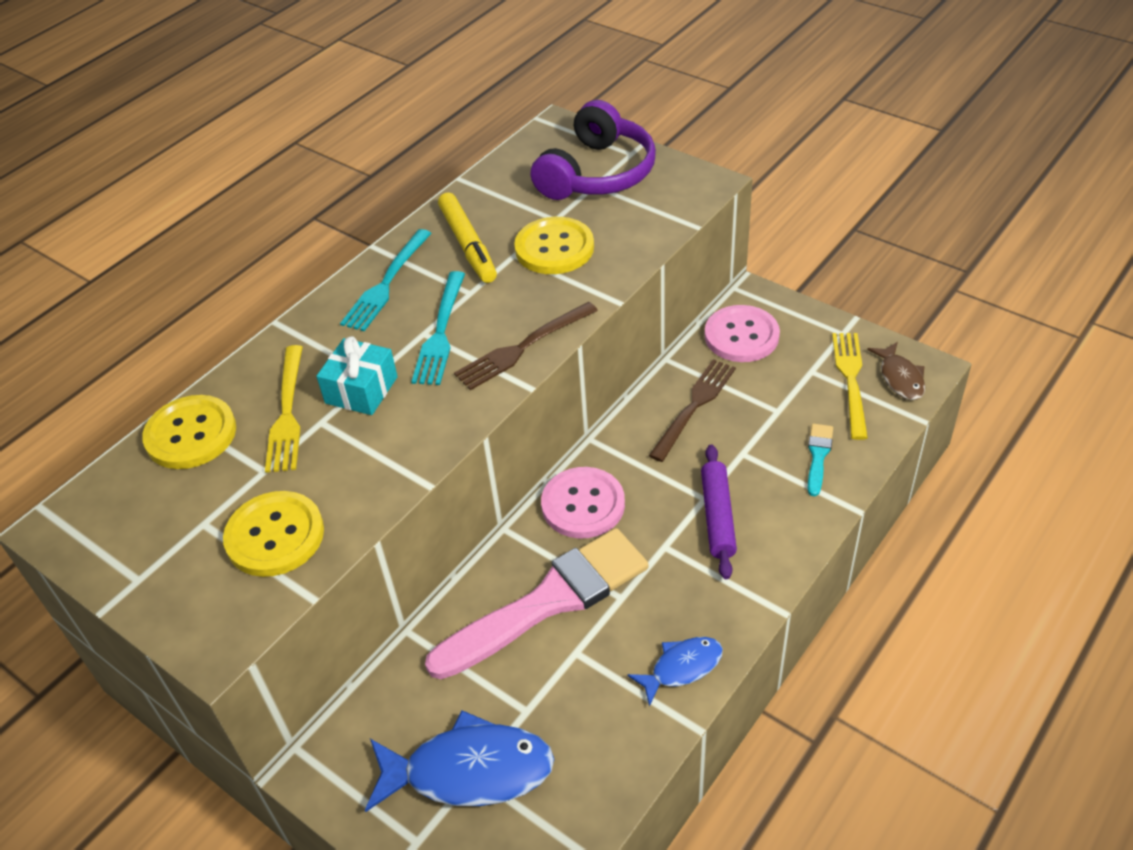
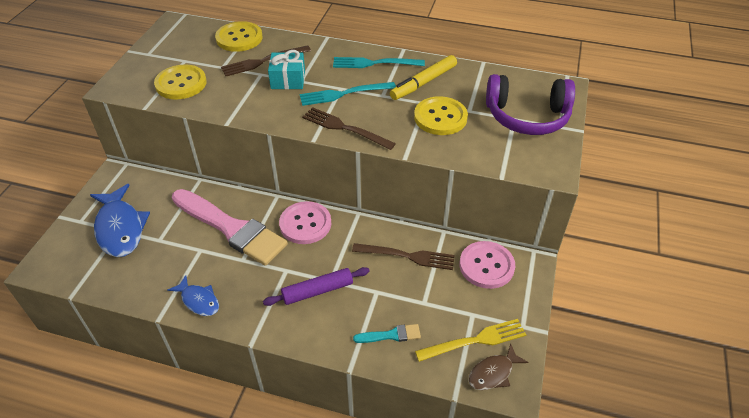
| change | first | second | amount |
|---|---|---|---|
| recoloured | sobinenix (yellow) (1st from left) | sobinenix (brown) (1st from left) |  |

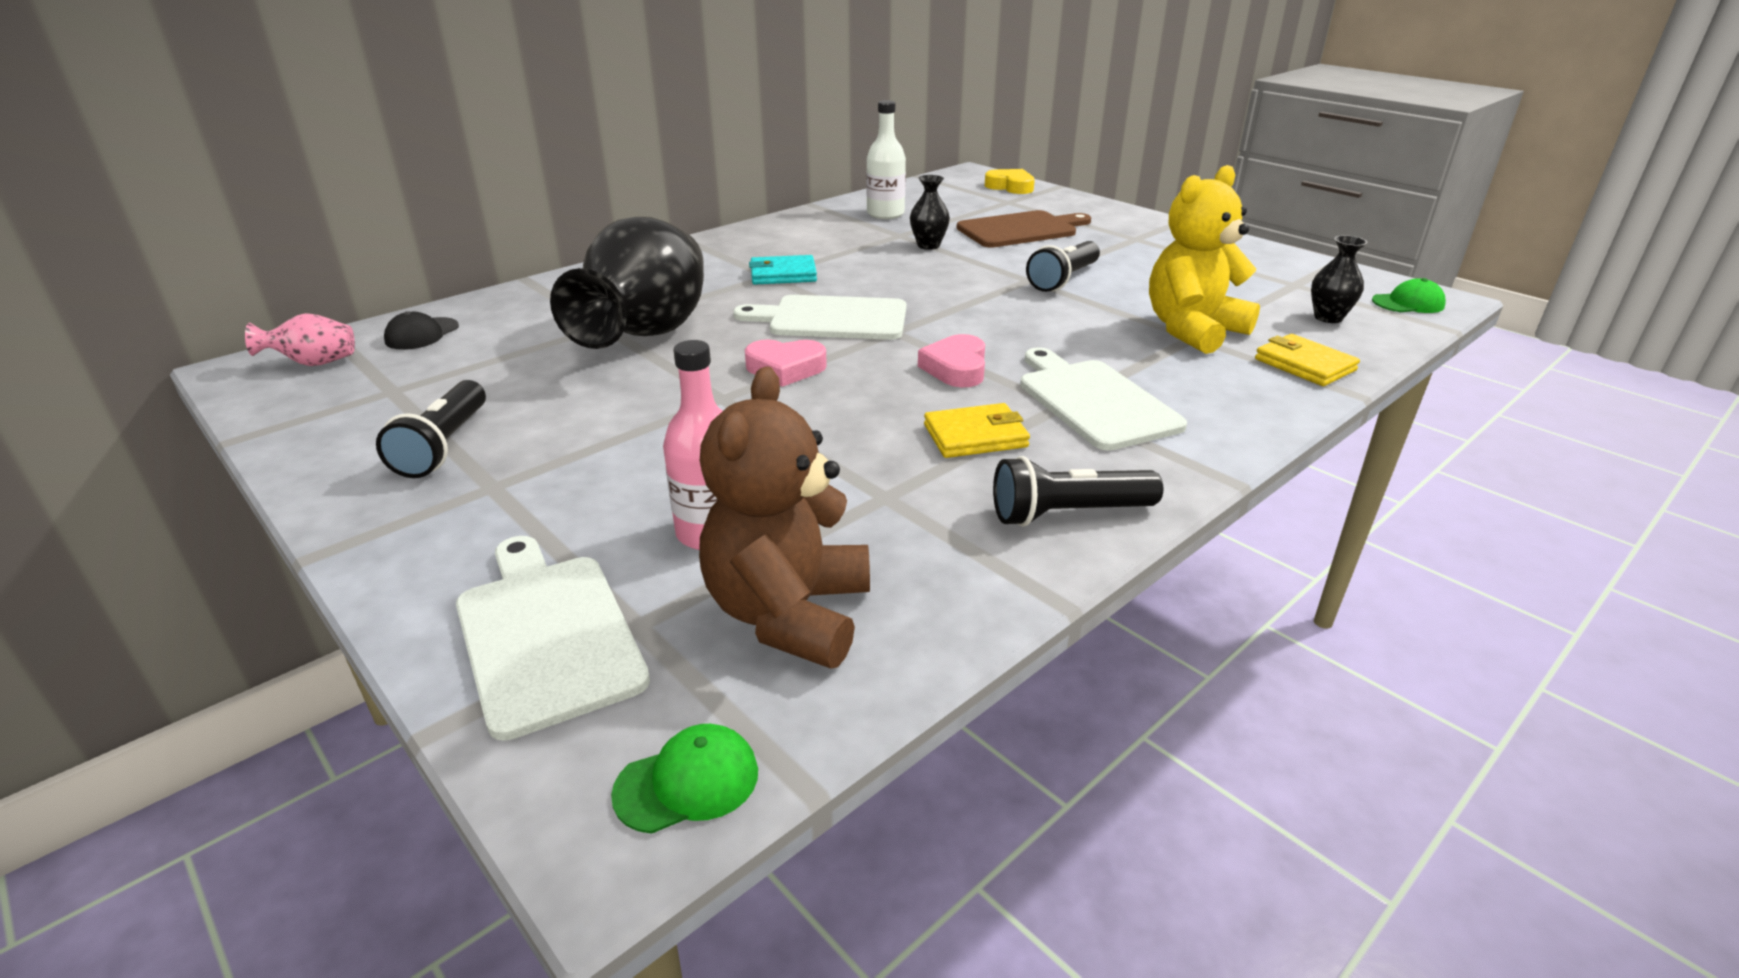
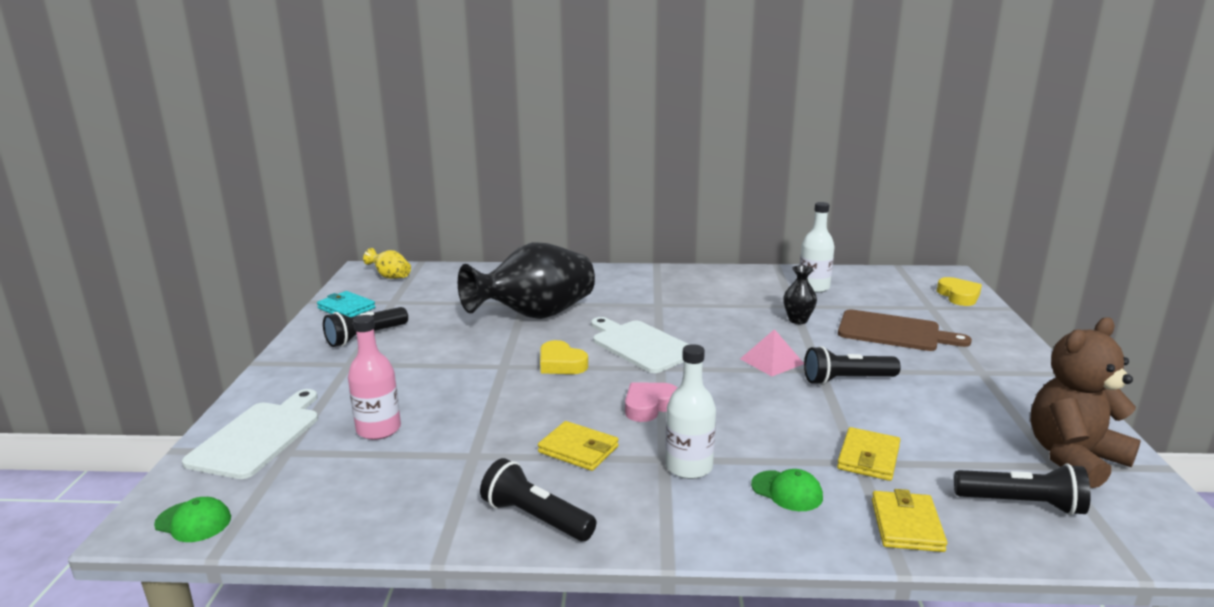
| change | first | second | amount |
|---|---|---|---|
| moved | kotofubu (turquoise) |  |  |
| recoloured | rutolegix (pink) | rutolegix (yellow) |  |
| recoloured | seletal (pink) (1st from left) | seletal (yellow) (1st from left) |  |
| replaced | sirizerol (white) (3rd from left) | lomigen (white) (1st from left) |  |
| added |  | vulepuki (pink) |  |
| moved | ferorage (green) (2nd from left) |  |  |
| replaced | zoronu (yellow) | kotofubu (yellow) (2nd from left) |  |
| replaced | rutolegix (black) (3rd from left) | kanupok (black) (4th from left) |  |
| moved | zoronu (brown) |  |  |
| removed | ferorage (black) |  |  |

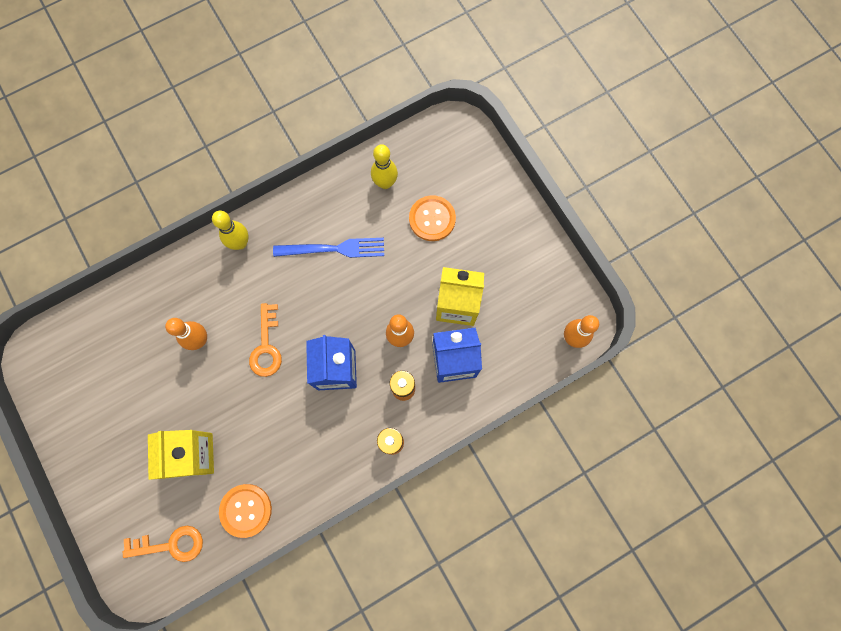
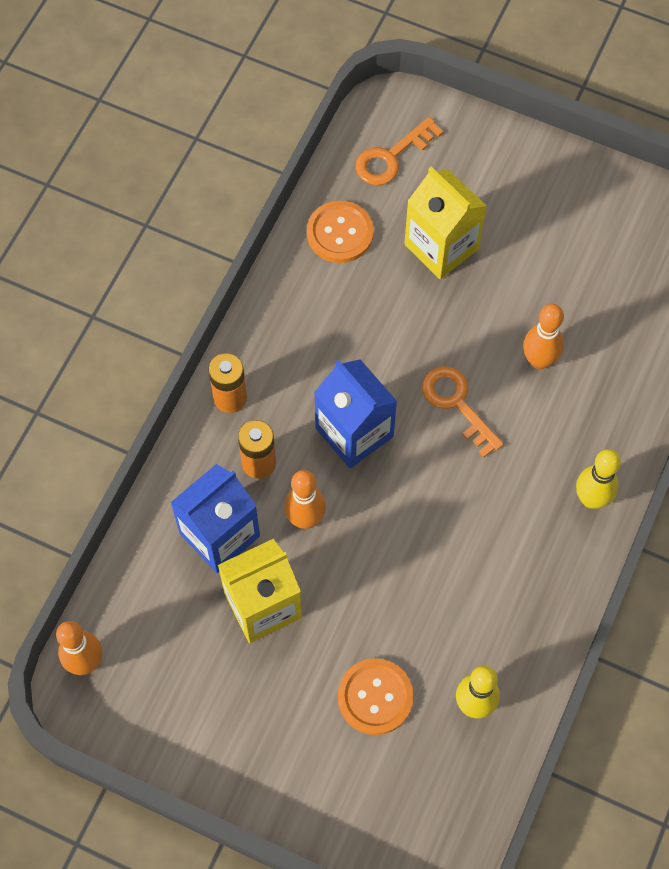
| change | first | second | amount |
|---|---|---|---|
| removed | sobinenix (blue) |  |  |

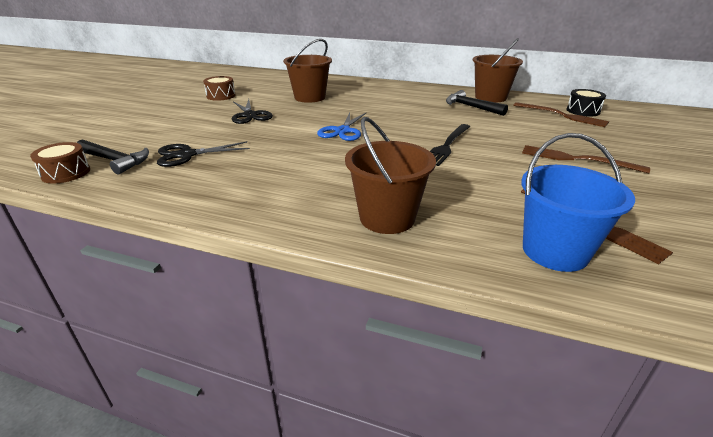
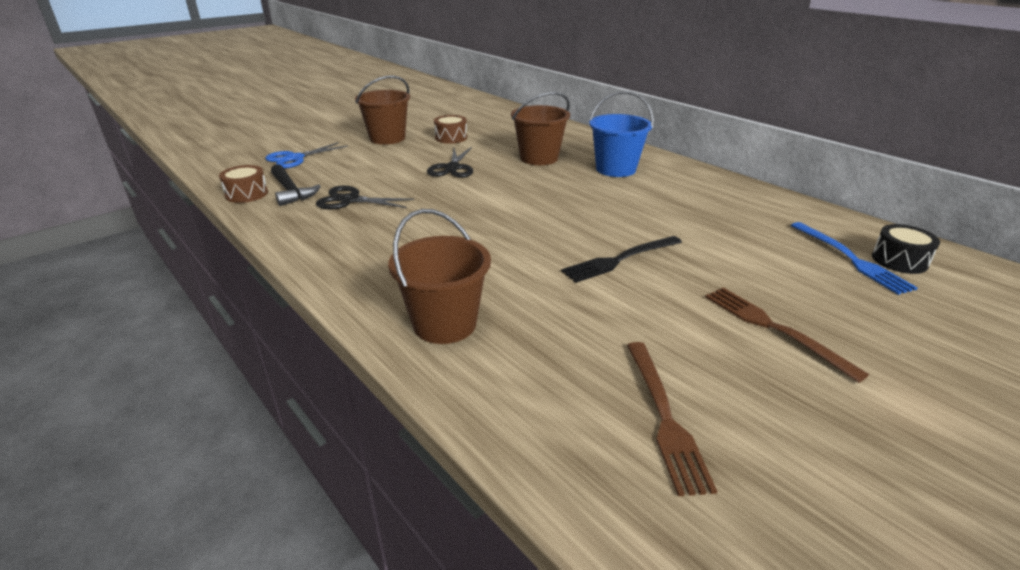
| change | first | second | amount |
|---|---|---|---|
| moved | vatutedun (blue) |  |  |
| moved | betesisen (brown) (3rd from left in the first image) | betesisen (brown) (1st from left) |  |
| moved | betesisen (blue) |  |  |
| recoloured | sobinenix (brown) (1st from left) | sobinenix (blue) |  |
| removed | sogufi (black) (2nd from left) |  |  |

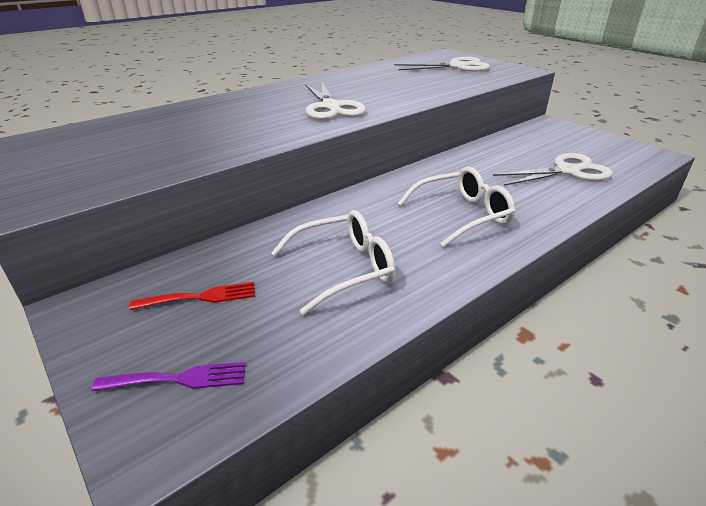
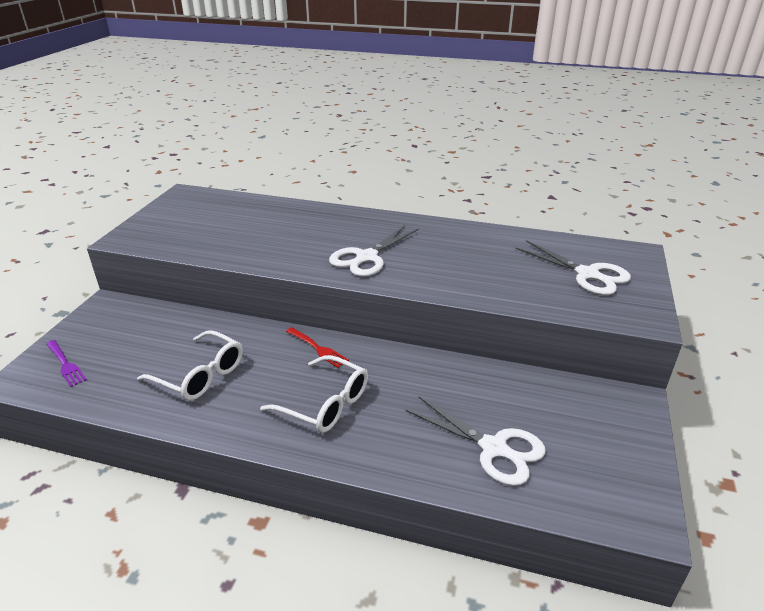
| change | first | second | amount |
|---|---|---|---|
| moved | sobinenix (red) |  |  |

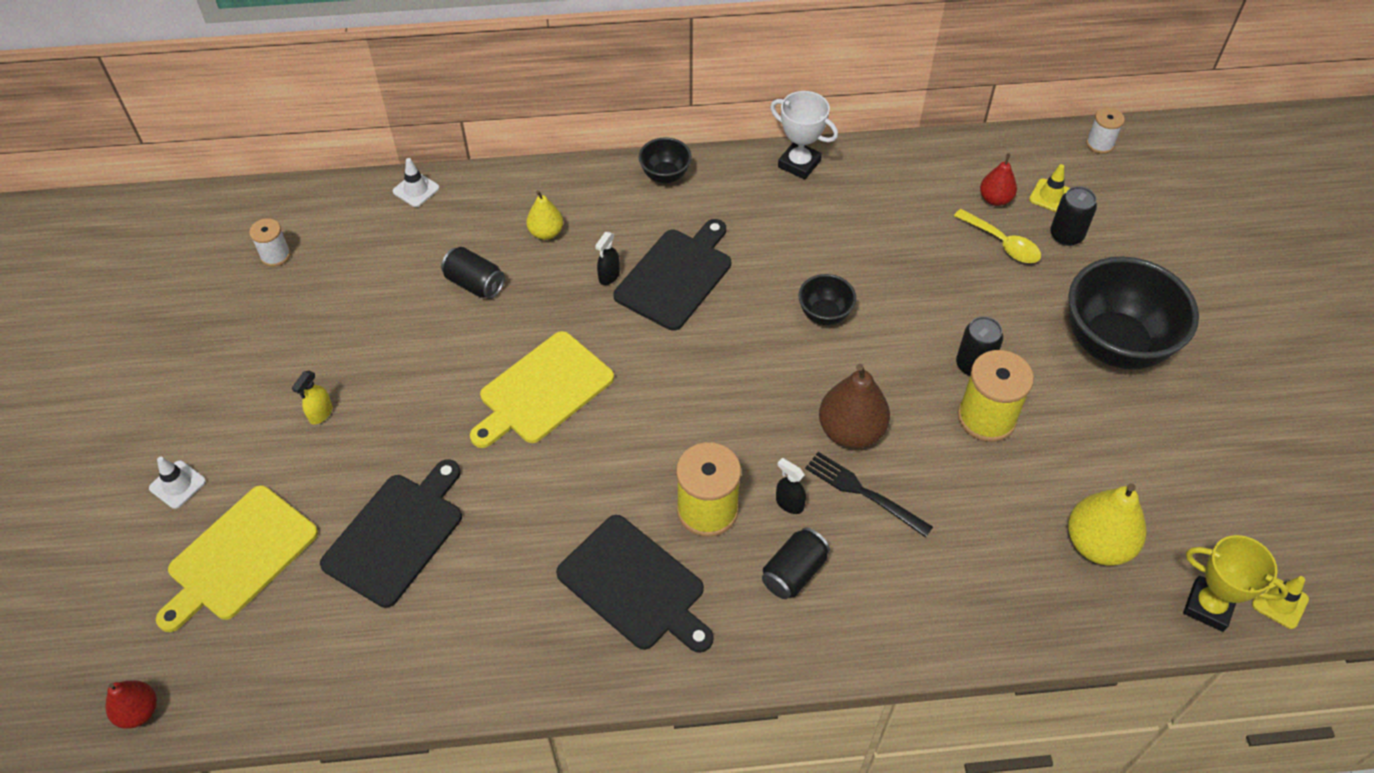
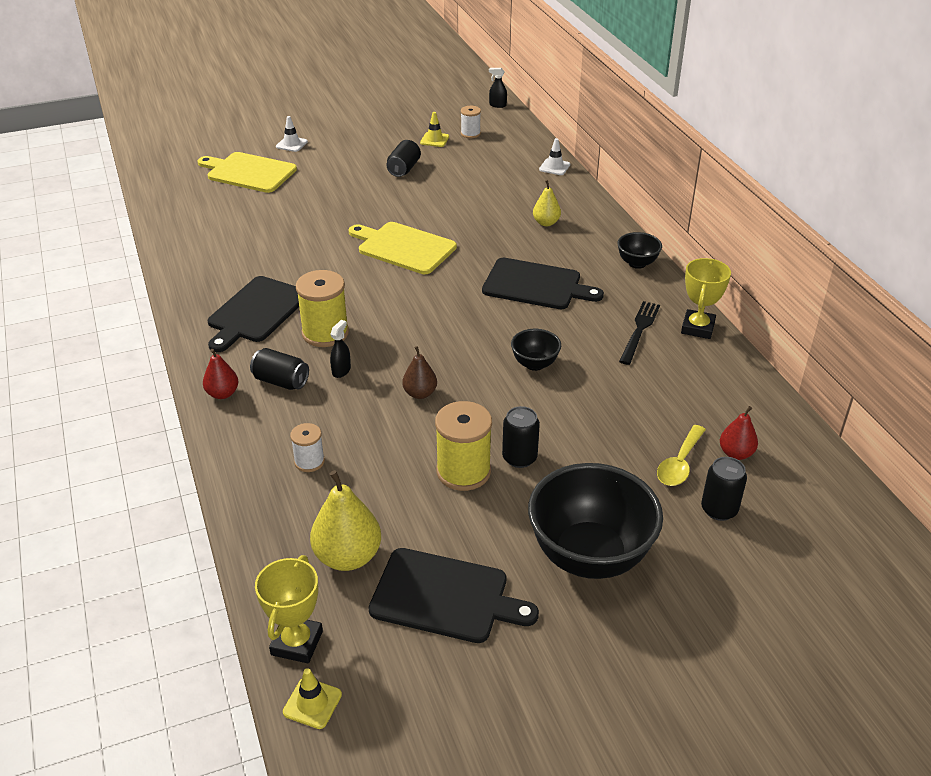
| change | first | second | amount |
|---|---|---|---|
| moved | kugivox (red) (1st from left) |  |  |
| moved | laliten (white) (2nd from left in the first image) | laliten (white) (1st from left) |  |
| moved | sirizerol (black) (1st from left in the first image) | sirizerol (black) (2nd from left) |  |
| moved | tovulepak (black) (1st from left in the first image) | tovulepak (black) (2nd from left) |  |
| resized | kugivox (brown) |  | x0.59 |
| moved | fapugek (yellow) (1st from left in the first image) | fapugek (yellow) (2nd from left) |  |
| moved | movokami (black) (1st from left in the first image) | movokami (black) (2nd from left) |  |
| moved | sobinenix (black) |  |  |
| recoloured | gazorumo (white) | gazorumo (yellow) (2nd from left) |  |
| removed | movokami (yellow) |  |  |

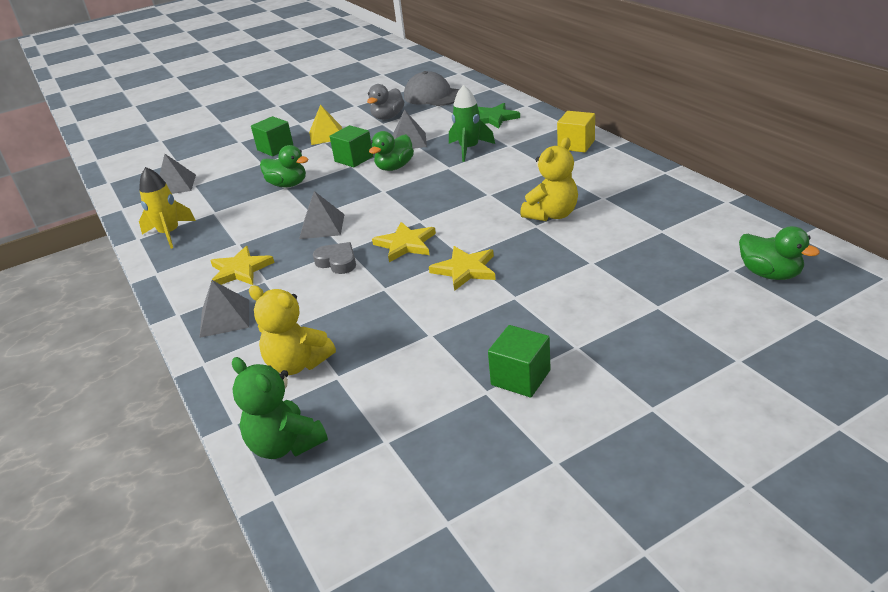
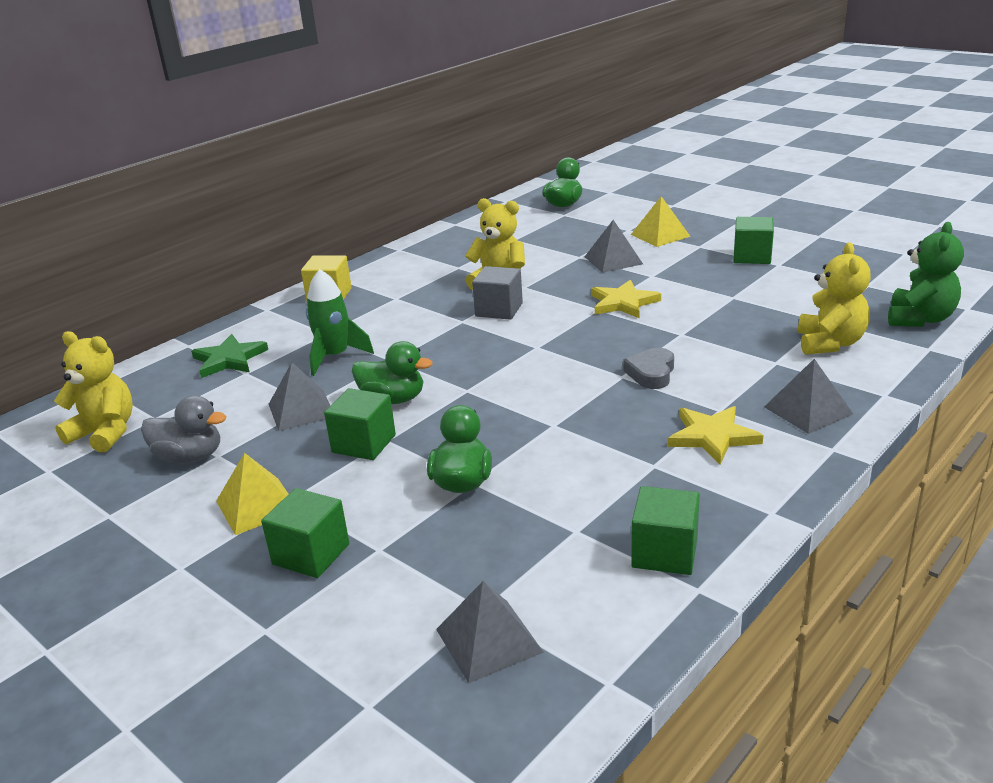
| change | first | second | amount |
|---|---|---|---|
| replaced | ferorage (grey) | zoronu (yellow) (1st from left) |  |
| added |  | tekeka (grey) |  |
| moved | vulepuki (grey) (3rd from left) |  |  |
| added |  | vulepuki (yellow) (2nd from left) |  |
| replaced | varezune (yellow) | tekeka (green) (3rd from left) |  |
| removed | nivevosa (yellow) (2nd from left) |  |  |

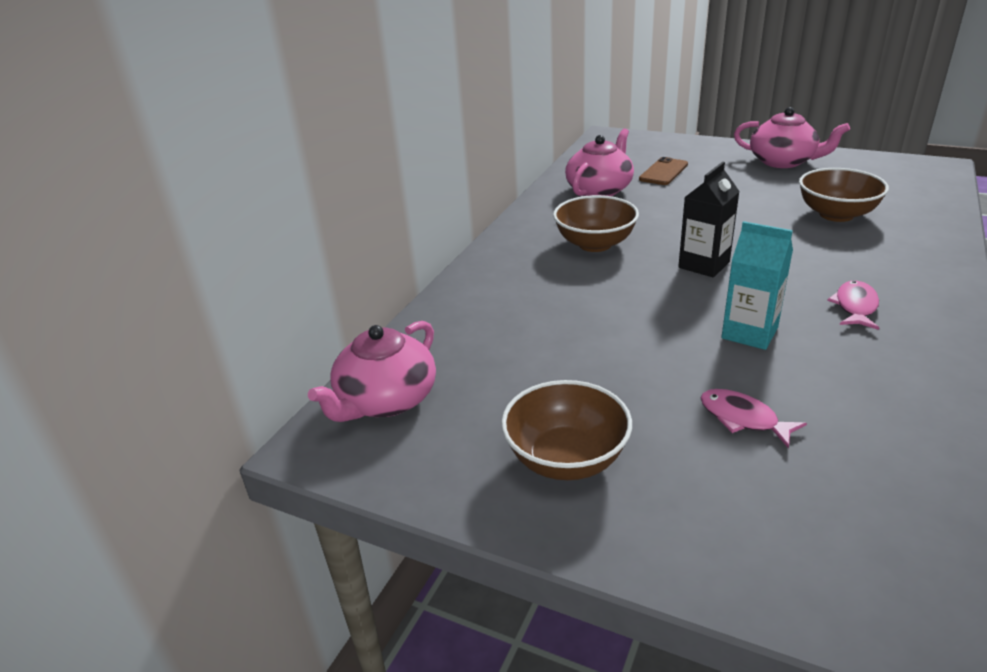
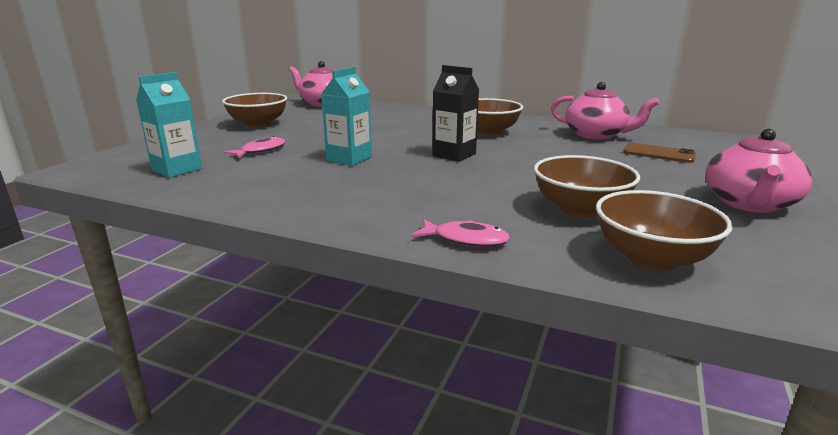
| change | first | second | amount |
|---|---|---|---|
| added |  | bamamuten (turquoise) (1st from left) |  |
| moved | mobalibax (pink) (2nd from left) |  |  |
| added |  | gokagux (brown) (4th from left) |  |

